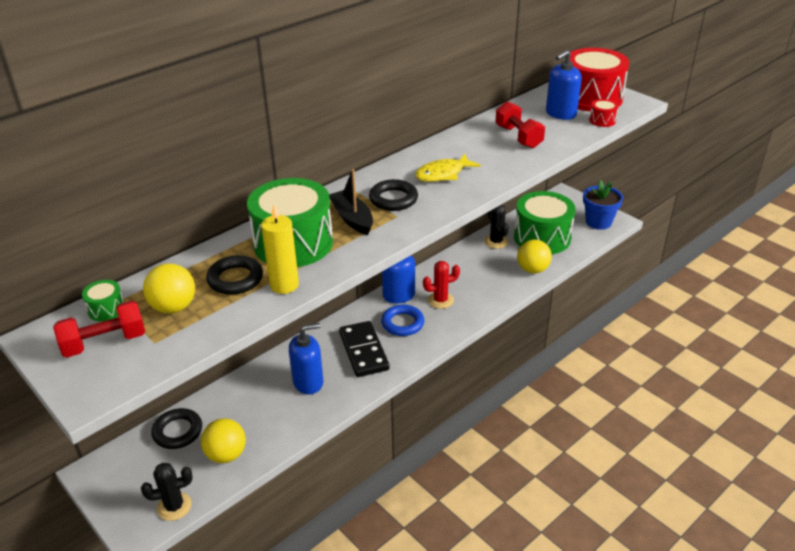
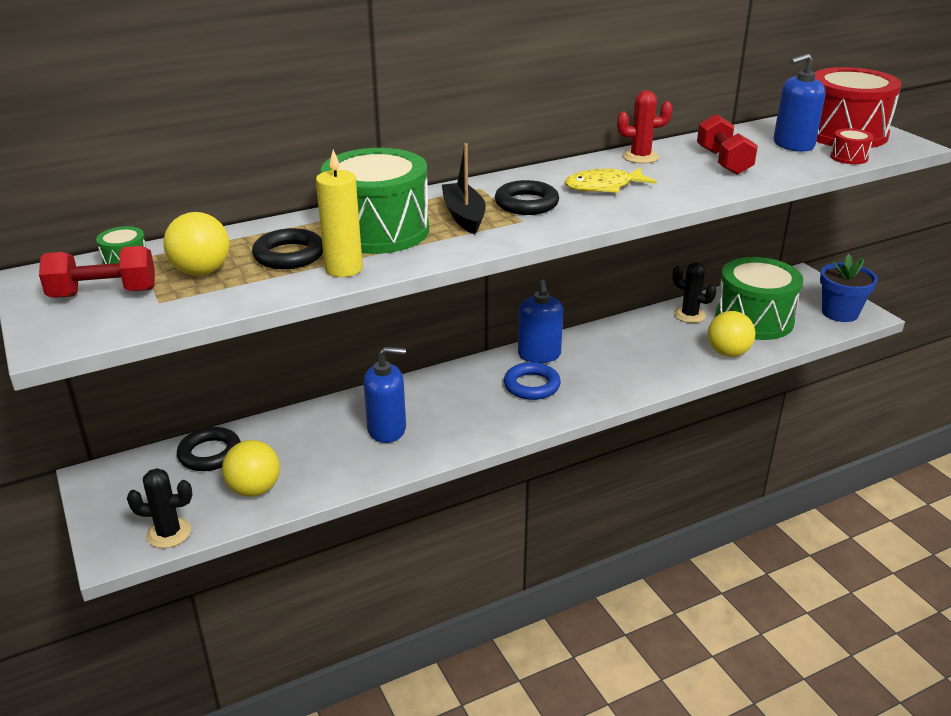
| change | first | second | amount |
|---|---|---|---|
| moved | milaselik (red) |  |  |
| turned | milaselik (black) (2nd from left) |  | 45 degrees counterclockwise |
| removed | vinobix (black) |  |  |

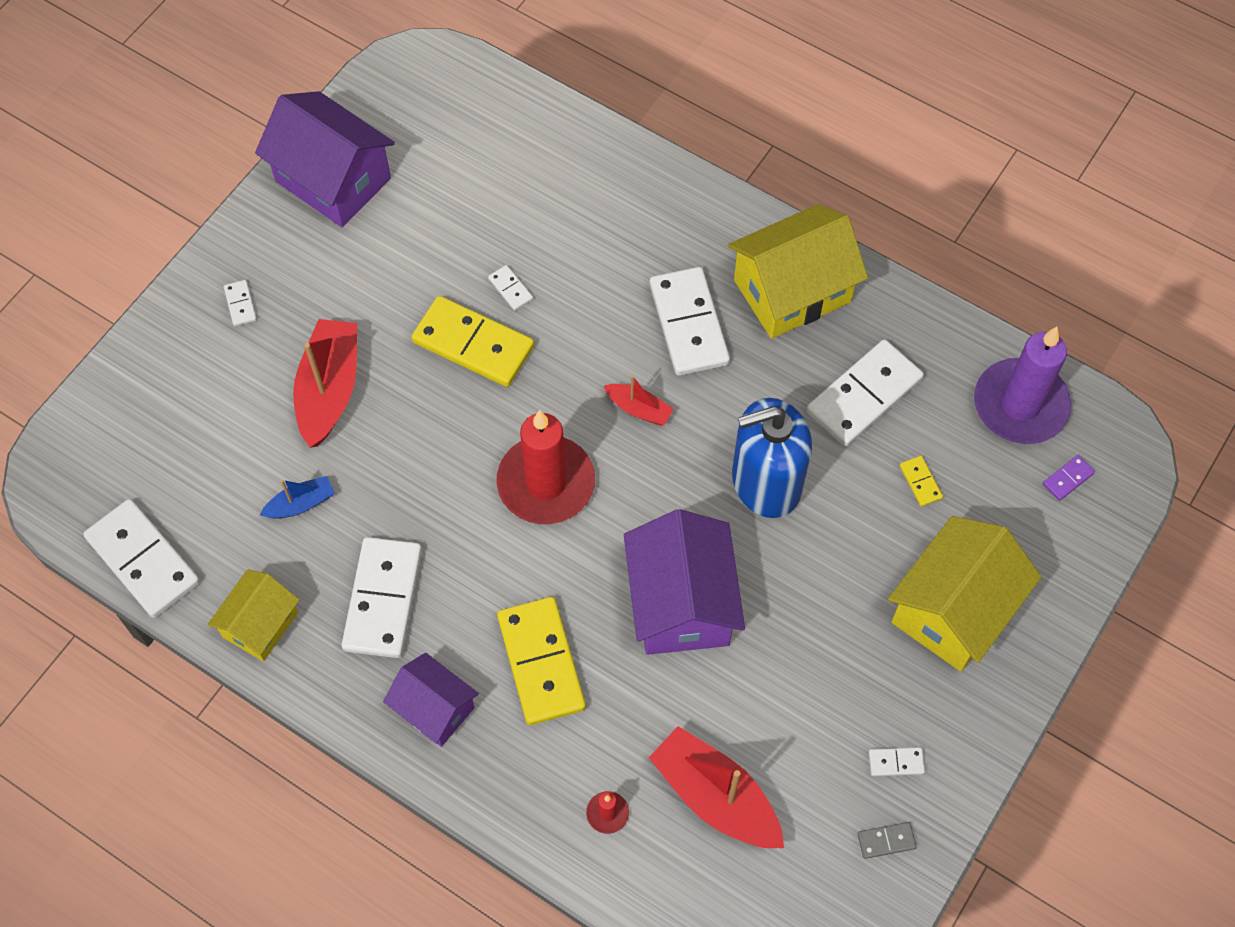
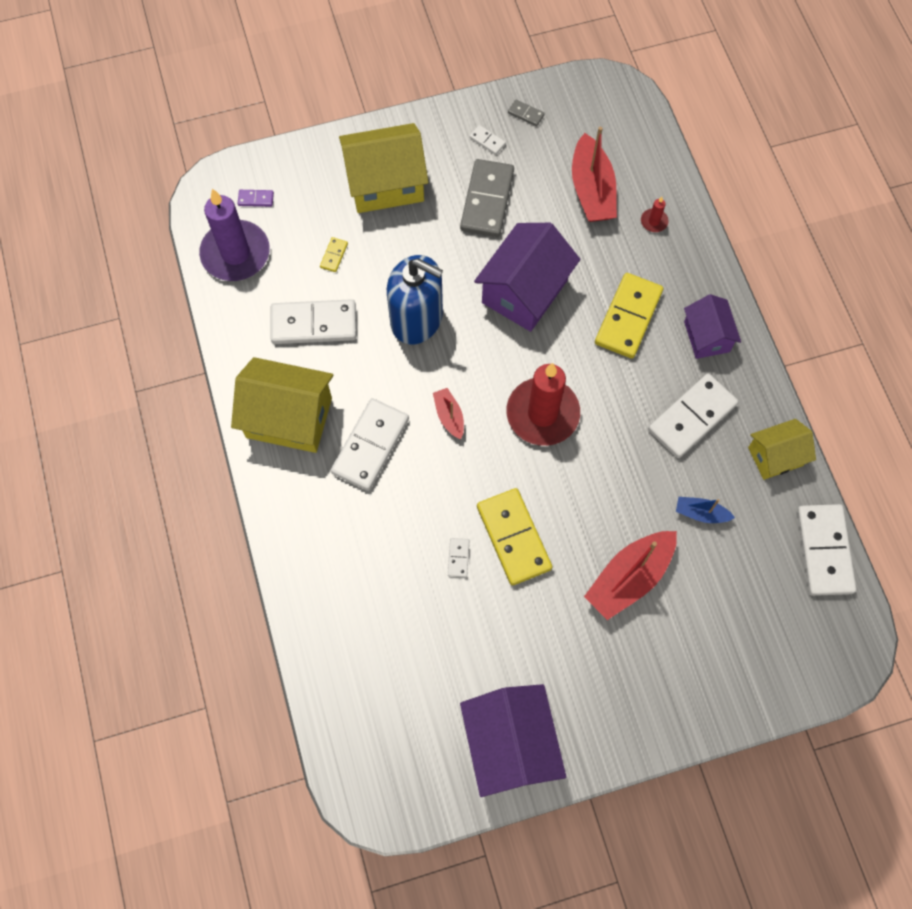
| change | first | second | amount |
|---|---|---|---|
| added |  | vinobix (grey) (1st from left) |  |
| removed | vinobix (white) (2nd from left) |  |  |

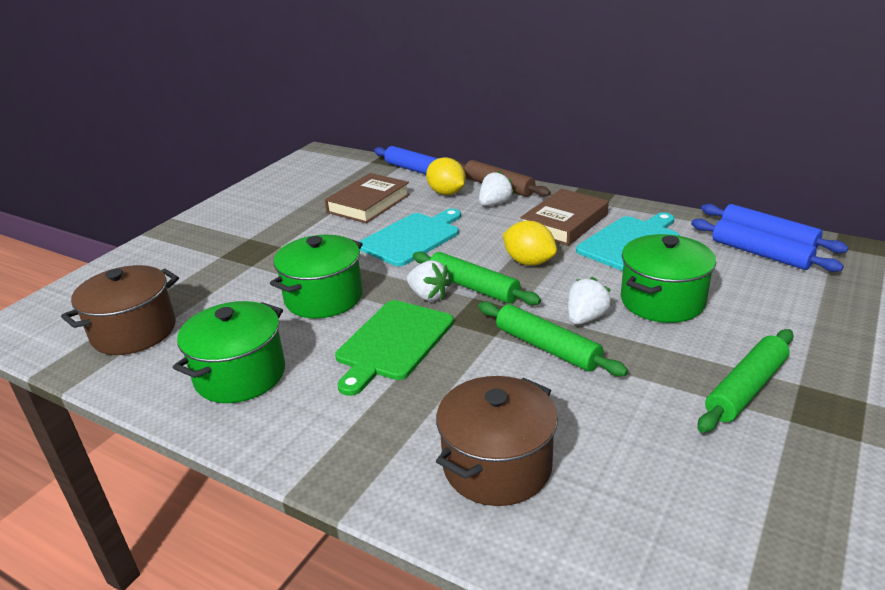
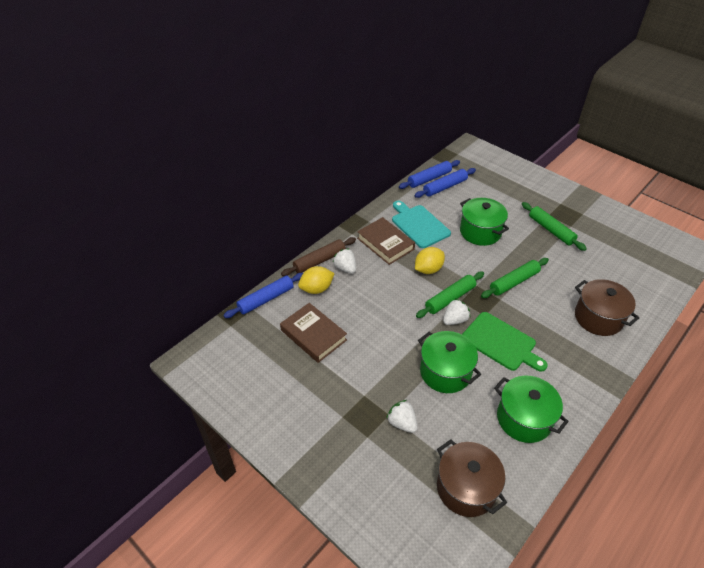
| change | first | second | amount |
|---|---|---|---|
| moved | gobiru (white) (3rd from left in the first image) | gobiru (white) (2nd from left) |  |
| removed | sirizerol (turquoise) (1st from left) |  |  |

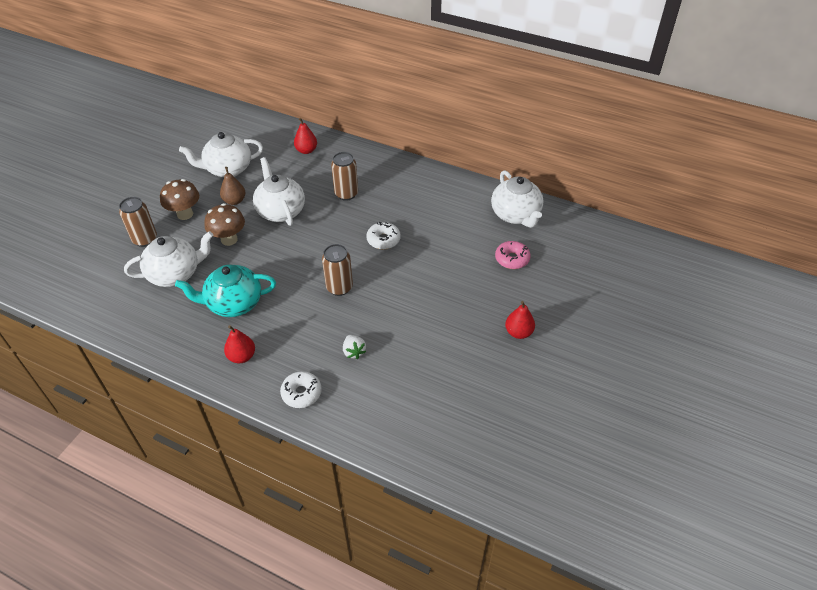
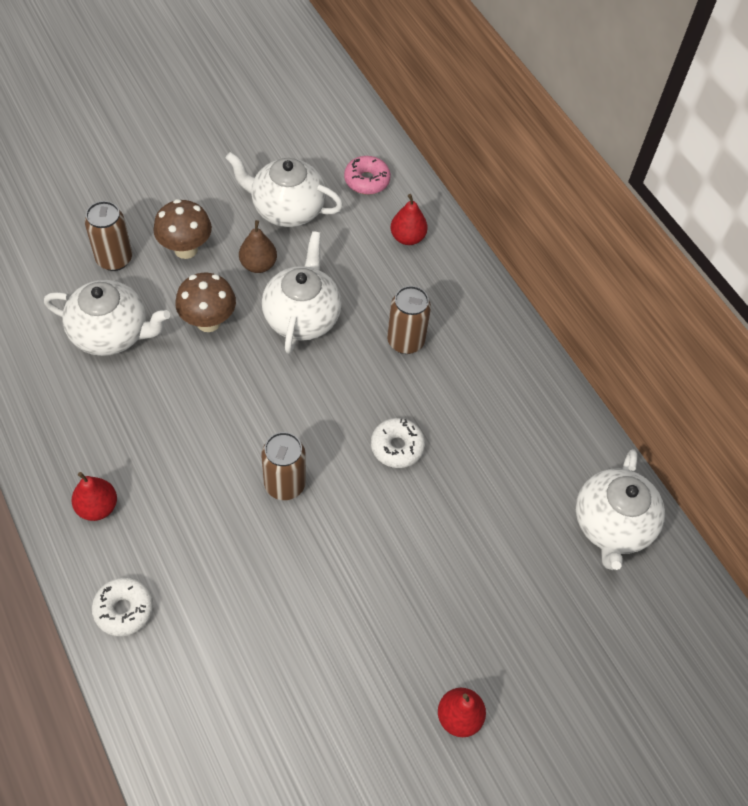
| change | first | second | amount |
|---|---|---|---|
| moved | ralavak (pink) |  |  |
| removed | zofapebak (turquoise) |  |  |
| removed | gobiru (white) |  |  |

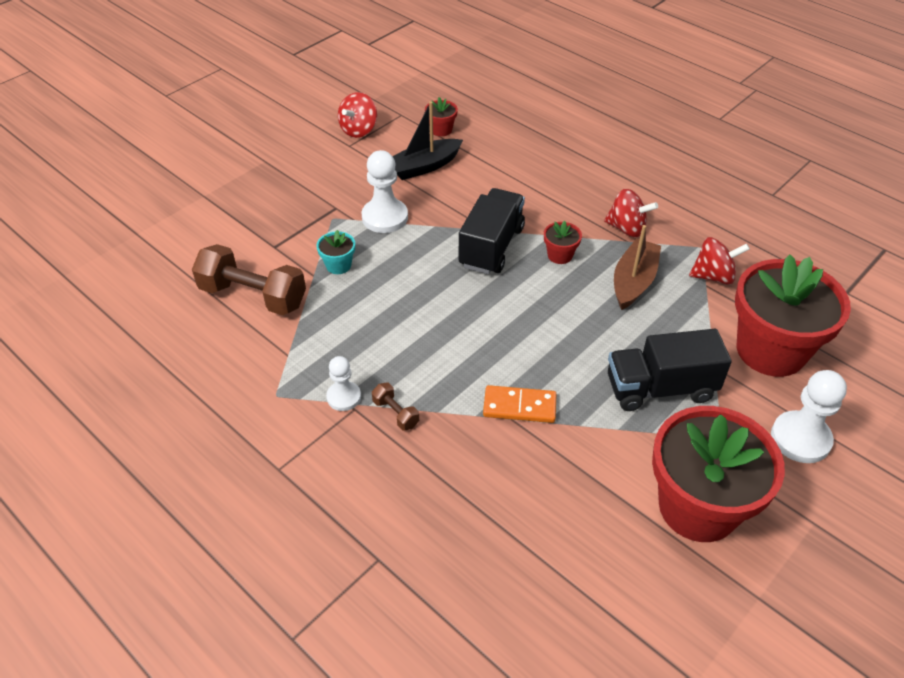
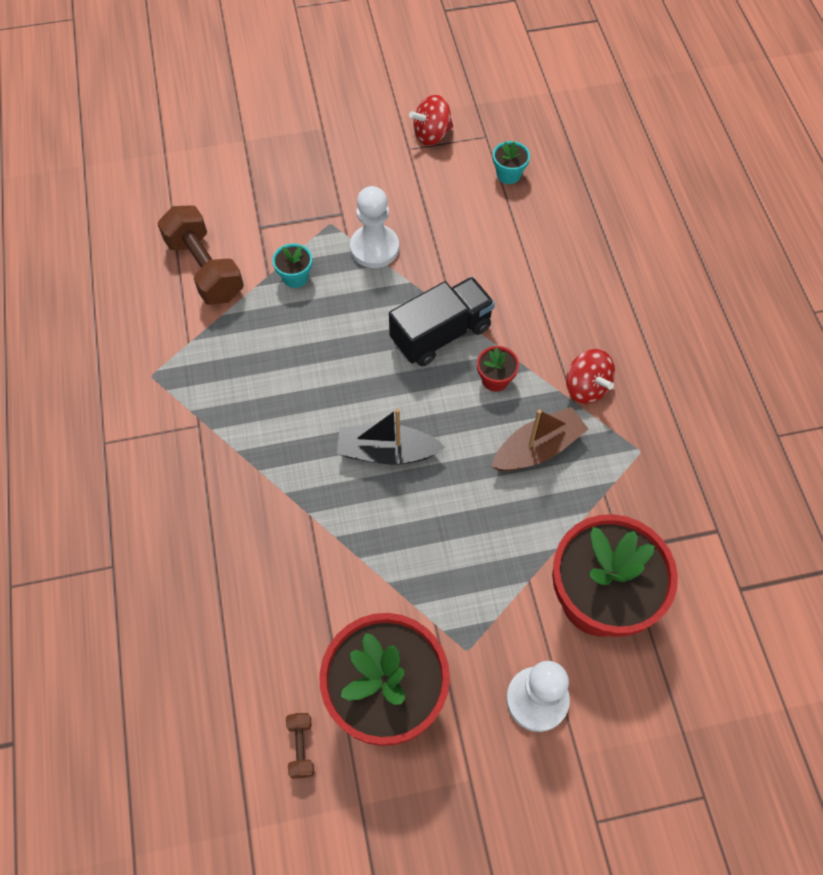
| change | first | second | amount |
|---|---|---|---|
| moved | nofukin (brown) (2nd from left) |  |  |
| moved | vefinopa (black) |  |  |
| recoloured | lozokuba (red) (1st from left) | lozokuba (turquoise) (2nd from left) |  |
| removed | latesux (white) (1st from left) |  |  |
| removed | vinobix (orange) |  |  |
| removed | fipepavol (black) (2nd from left) |  |  |
| removed | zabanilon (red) (3rd from left) |  |  |

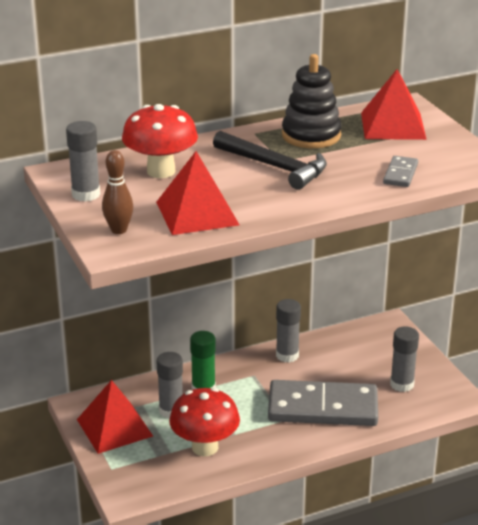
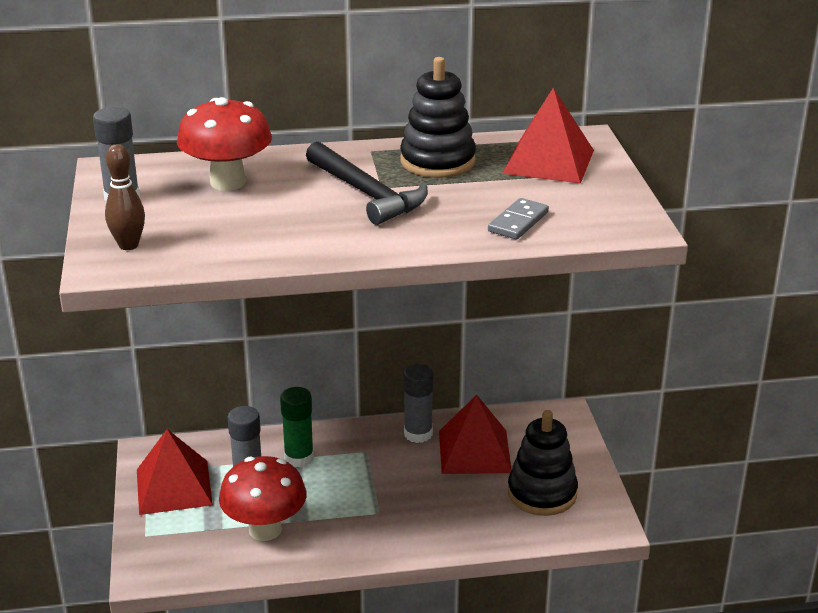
| change | first | second | amount |
|---|---|---|---|
| moved | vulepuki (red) (2nd from left) |  |  |
| replaced | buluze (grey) (4th from left) | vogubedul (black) (2nd from left) |  |
| removed | vinobix (grey) (1st from left) |  |  |

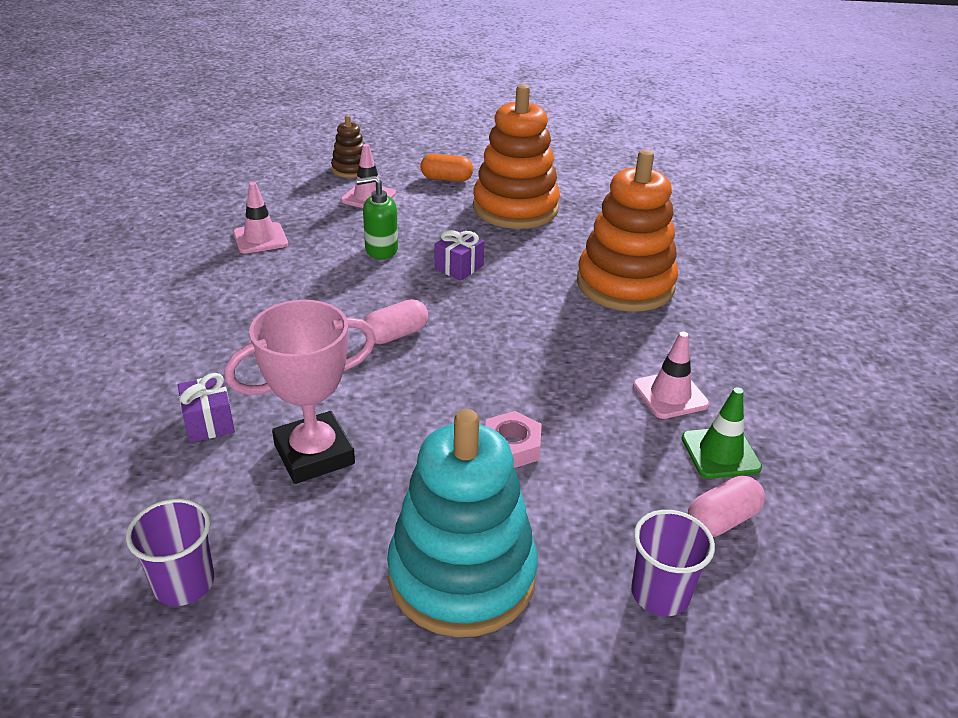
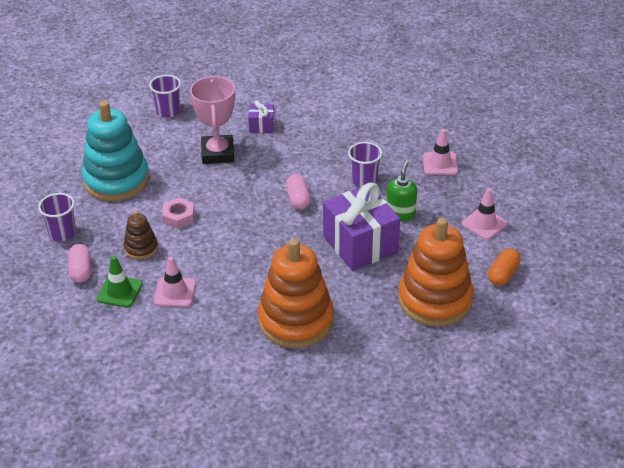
| change | first | second | amount |
|---|---|---|---|
| moved | vogubedul (brown) |  |  |
| resized | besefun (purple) (2nd from left) |  | x2.16 |
| added |  | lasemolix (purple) (3rd from left) |  |

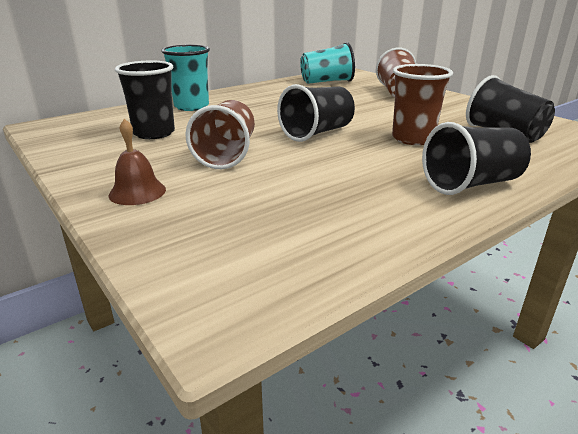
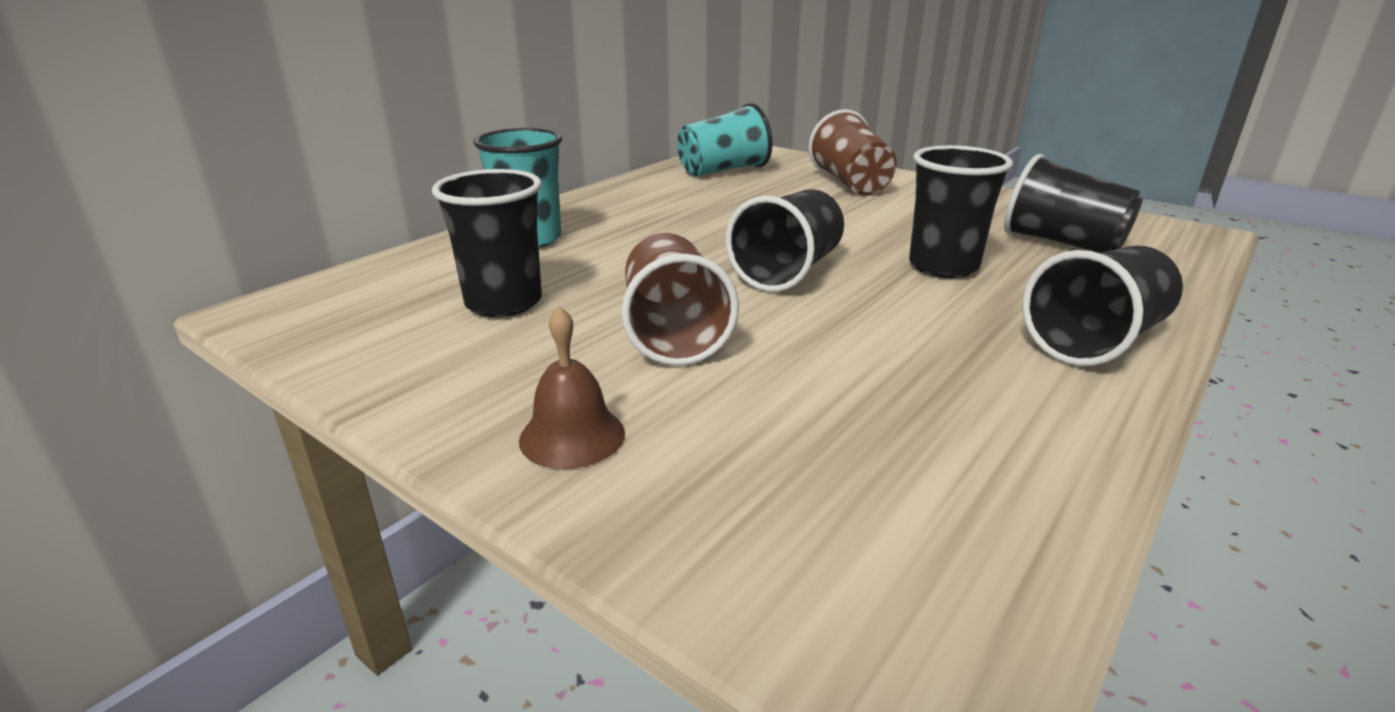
| change | first | second | amount |
|---|---|---|---|
| recoloured | lasemolix (brown) (3rd from left) | lasemolix (black) (3rd from left) |  |

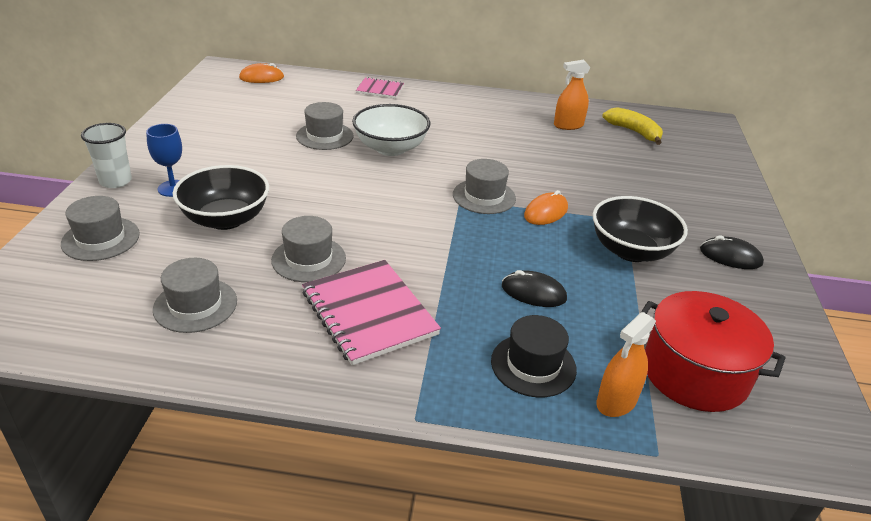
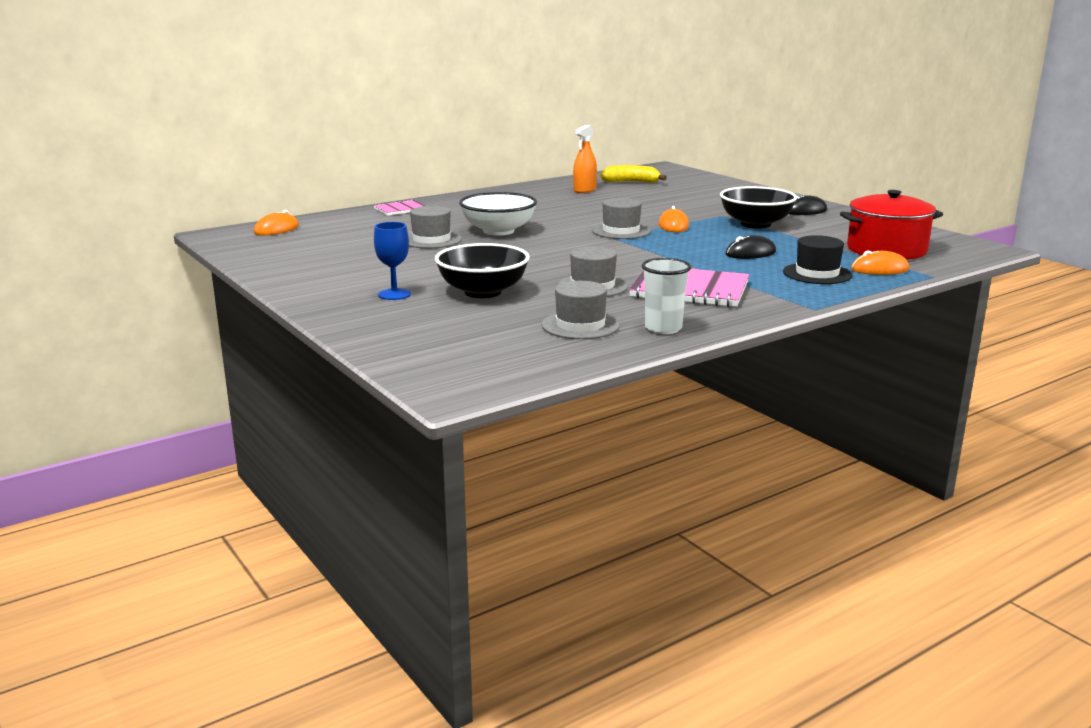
| change | first | second | amount |
|---|---|---|---|
| moved | lasemolix (white) |  |  |
| replaced | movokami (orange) (2nd from left) | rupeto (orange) (3rd from left) |  |
| removed | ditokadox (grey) (1st from left) |  |  |

